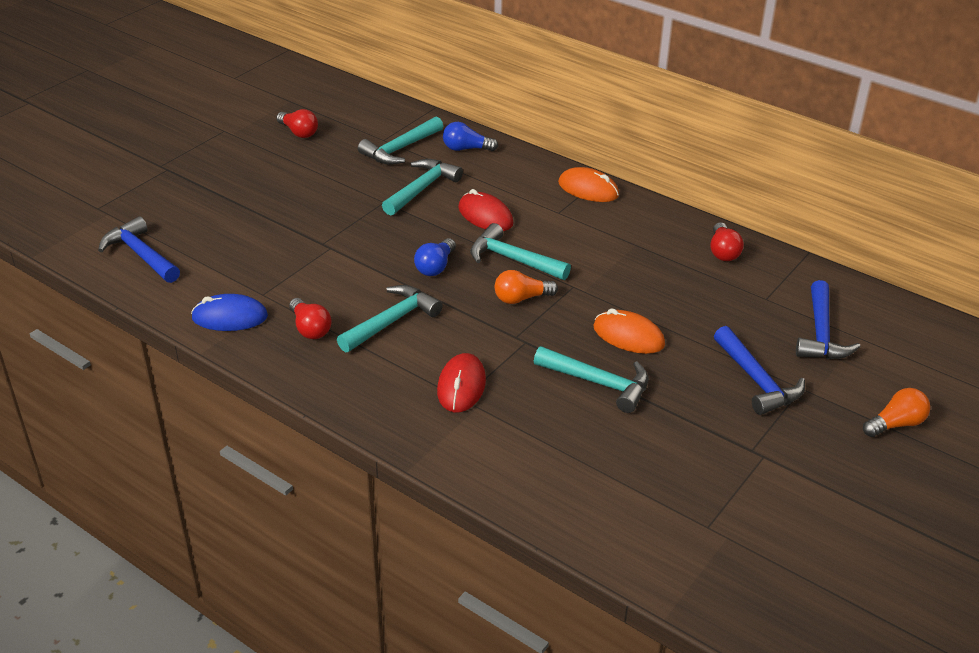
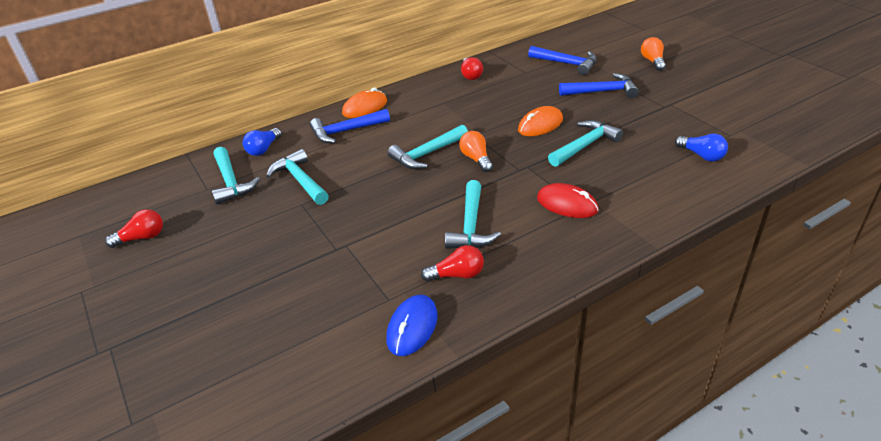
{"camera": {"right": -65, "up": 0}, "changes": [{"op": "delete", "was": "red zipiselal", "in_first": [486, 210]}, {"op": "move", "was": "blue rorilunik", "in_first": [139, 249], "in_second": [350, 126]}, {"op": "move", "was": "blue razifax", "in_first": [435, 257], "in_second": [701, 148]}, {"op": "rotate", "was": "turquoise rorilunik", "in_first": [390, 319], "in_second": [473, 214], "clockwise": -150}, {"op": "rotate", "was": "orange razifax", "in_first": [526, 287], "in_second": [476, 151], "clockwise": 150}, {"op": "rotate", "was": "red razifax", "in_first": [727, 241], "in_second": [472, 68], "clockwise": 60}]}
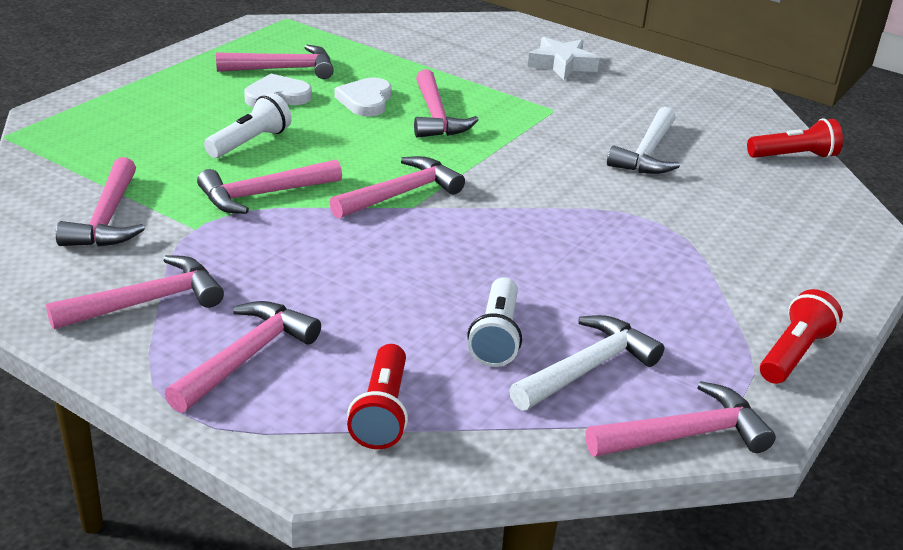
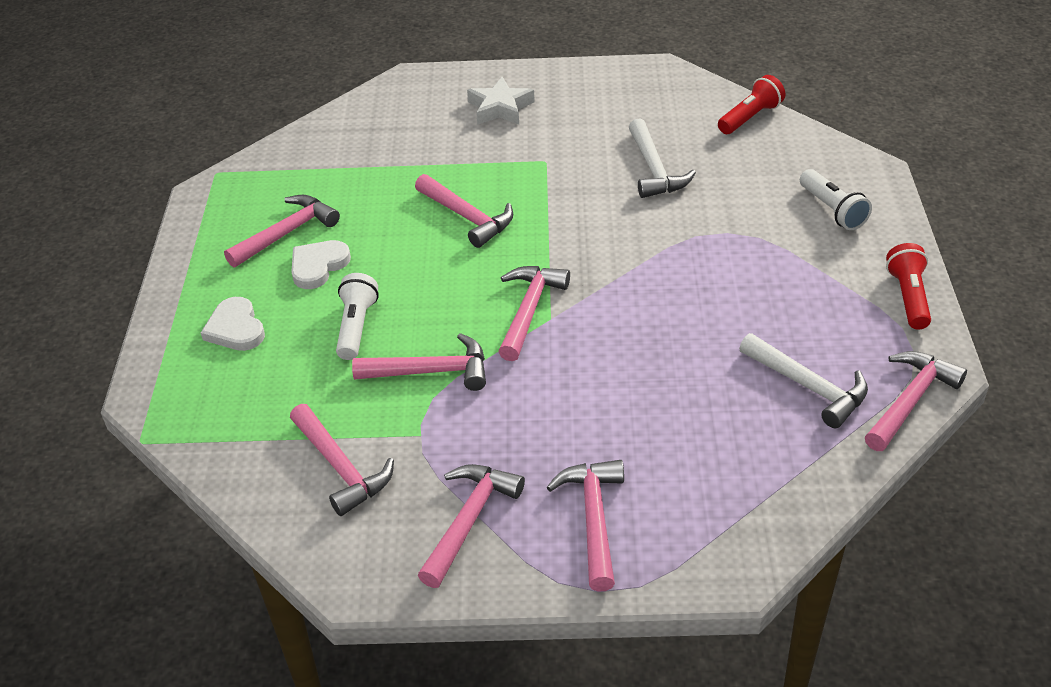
{"camera": {"right": -30, "up": 10}, "changes": [{"op": "delete", "was": "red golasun", "in_first": [377, 396]}, {"op": "move", "was": "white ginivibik", "in_first": [363, 96], "in_second": [233, 324]}, {"op": "move", "was": "white golasun", "in_first": [494, 322], "in_second": [836, 199]}, {"op": "rotate", "was": "pink rorilunik", "in_first": [269, 186], "in_second": [419, 362], "clockwise": -120}, {"op": "rotate", "was": "white rorilunik", "in_first": [586, 362], "in_second": [803, 380], "clockwise": 120}]}
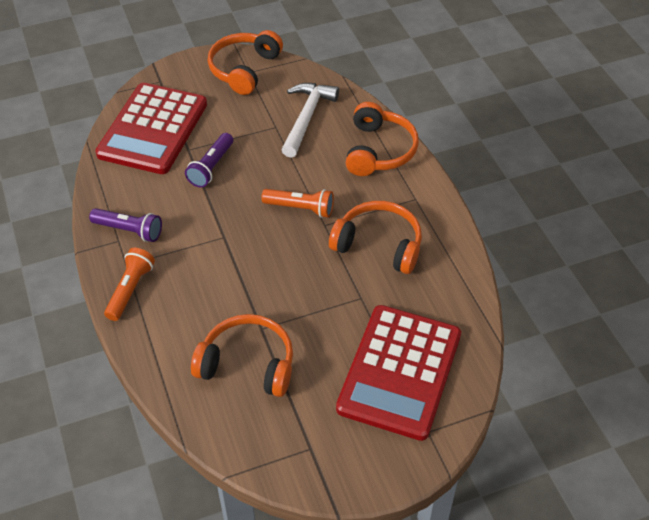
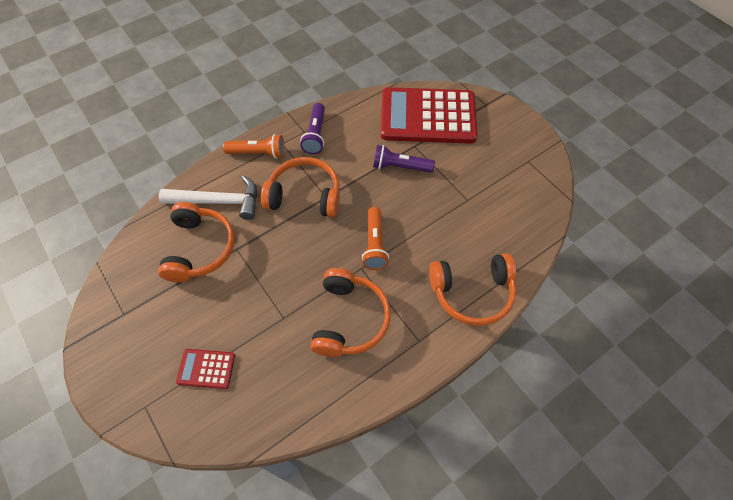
{"camera": {"right": 75, "up": 10}, "changes": [{"op": "move", "was": "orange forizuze", "in_first": [245, 62], "in_second": [300, 187]}, {"op": "move", "was": "white rorilunik", "in_first": [310, 120], "in_second": [208, 197]}, {"op": "resize", "was": "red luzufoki", "in_first": [398, 373], "in_second": [205, 369], "ratio": 0.42}]}
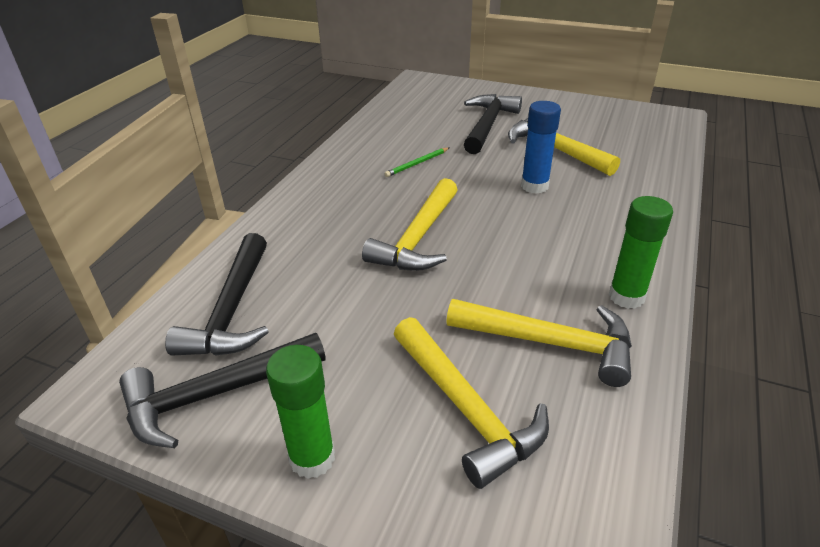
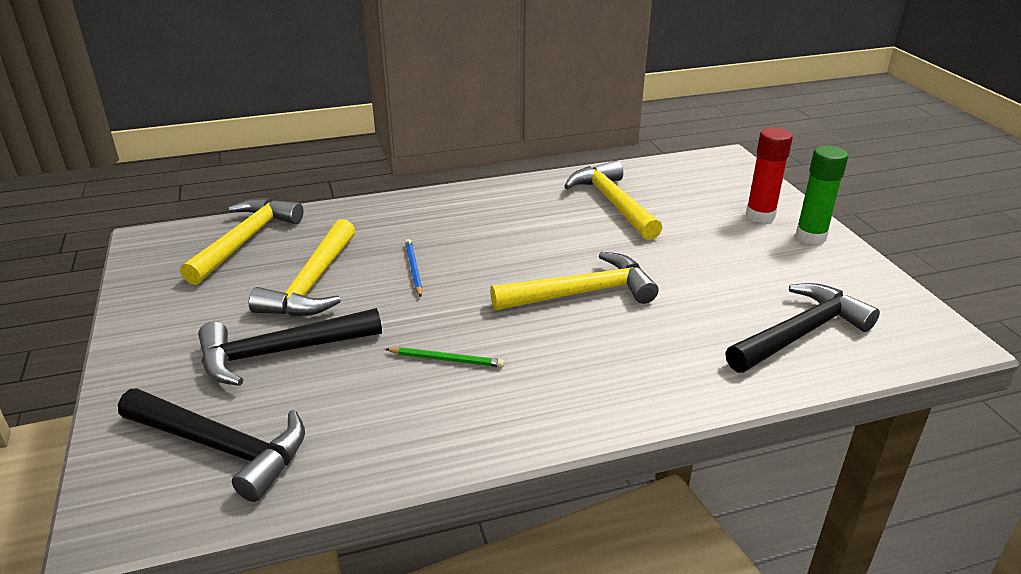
{"camera": {"right": -130, "up": -5}, "changes": [{"op": "delete", "was": "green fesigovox", "in_first": [641, 252]}, {"op": "insert", "now": "red fesigovox", "in_second": [769, 175]}, {"op": "move", "was": "black rorilunik", "in_first": [222, 390], "in_second": [211, 445]}, {"op": "move", "was": "yellow rorilunik", "in_first": [471, 403], "in_second": [242, 241]}, {"op": "replace", "was": "blue fesigovox", "now": "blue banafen", "in_first": [541, 147], "in_second": [413, 268]}]}
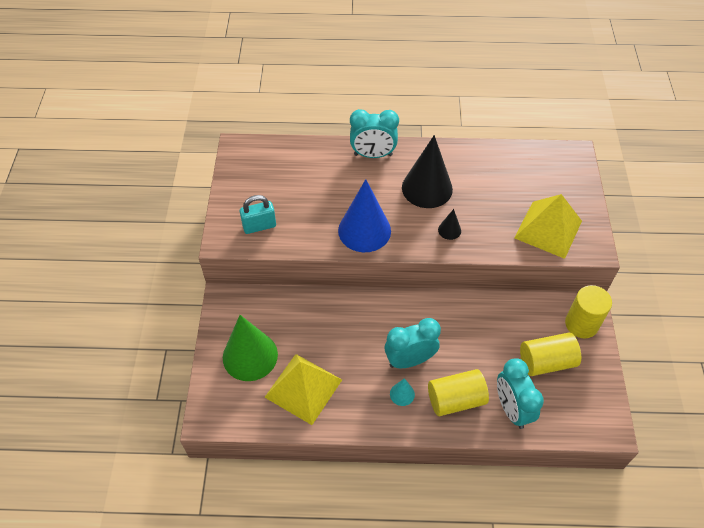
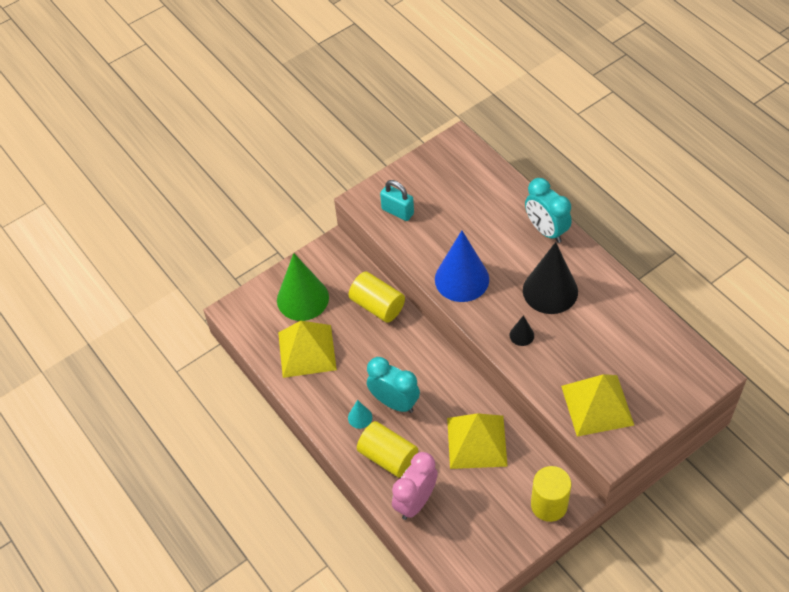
{"camera": {"right": 55, "up": 0}, "changes": [{"op": "insert", "now": "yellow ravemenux", "in_second": [477, 441]}, {"op": "move", "was": "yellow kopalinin", "in_first": [550, 354], "in_second": [377, 297]}, {"op": "recolor", "was": "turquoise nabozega", "now": "pink nabozega", "in_first": [520, 393], "in_second": [415, 486]}]}
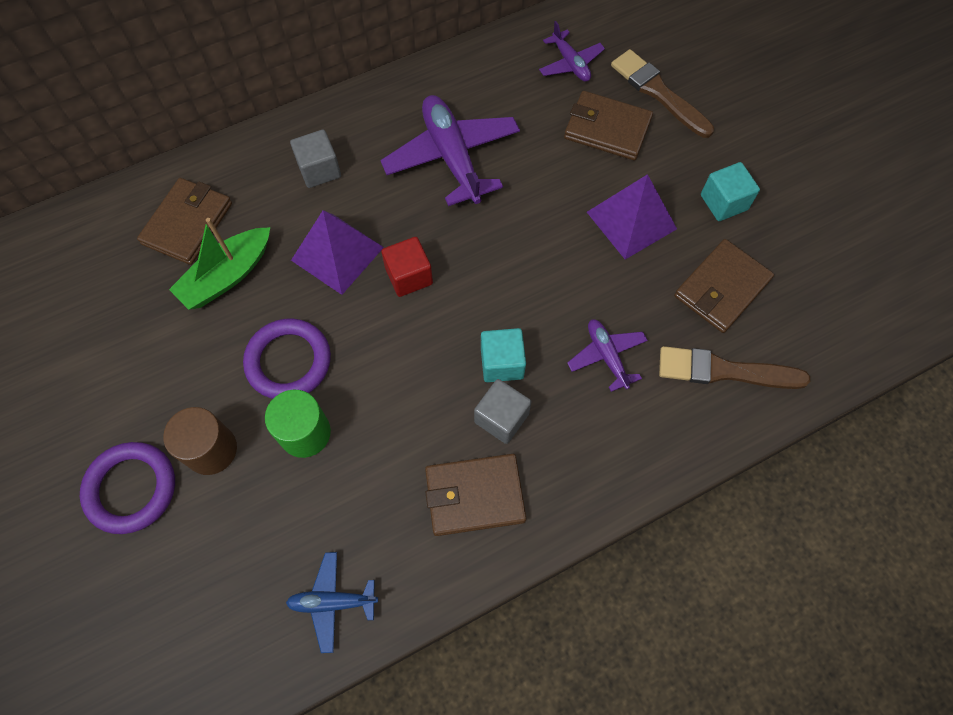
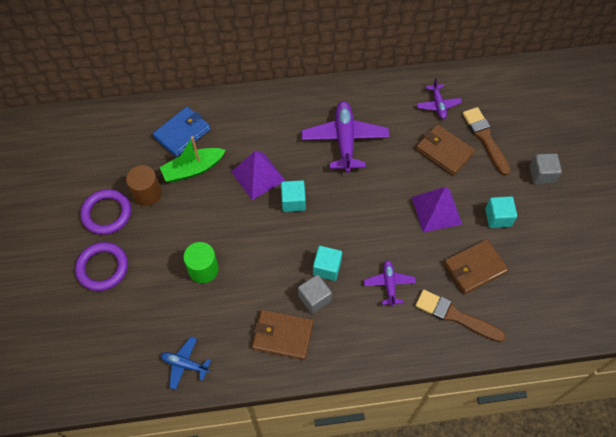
{"camera": {"right": 20, "up": -5}, "changes": [{"op": "move", "was": "brown kopalinin", "in_first": [200, 441], "in_second": [144, 185]}, {"op": "move", "was": "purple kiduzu", "in_first": [287, 359], "in_second": [105, 212]}, {"op": "move", "was": "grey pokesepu", "in_first": [315, 159], "in_second": [545, 168]}, {"op": "recolor", "was": "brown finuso", "now": "blue finuso", "in_first": [184, 221], "in_second": [182, 131]}, {"op": "recolor", "was": "red pokesepu", "now": "turquoise pokesepu", "in_first": [407, 267], "in_second": [293, 196]}]}
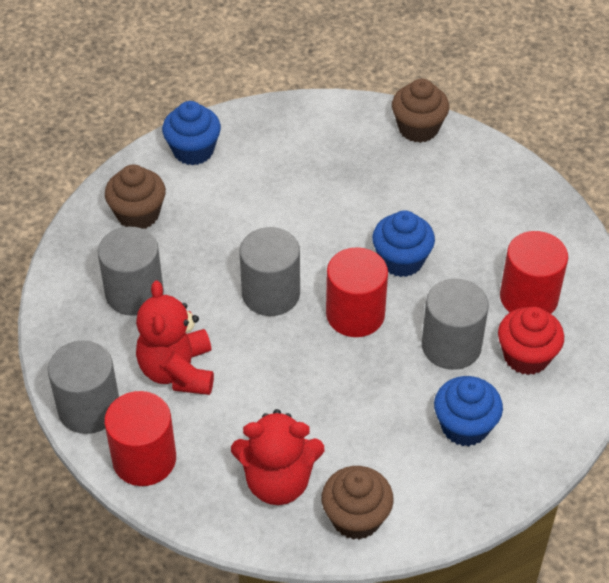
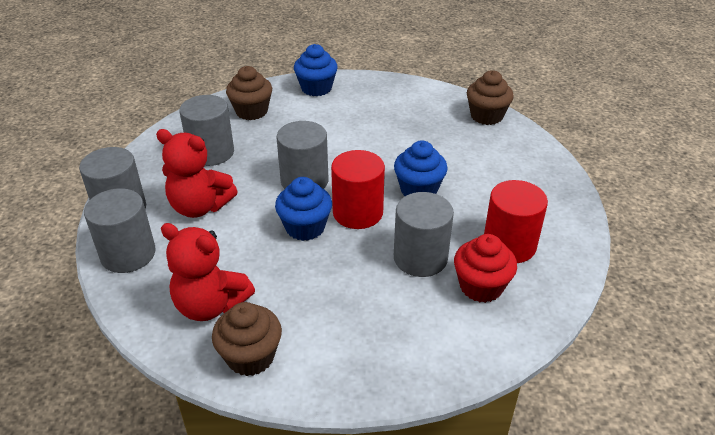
{"camera": {"right": 25, "up": -10}, "changes": [{"op": "move", "was": "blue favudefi", "in_first": [468, 411], "in_second": [303, 209]}, {"op": "recolor", "was": "red kopalinin", "now": "grey kopalinin", "in_first": [140, 438], "in_second": [120, 230]}, {"op": "rotate", "was": "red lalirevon", "in_first": [175, 337], "in_second": [197, 173], "clockwise": -90}]}
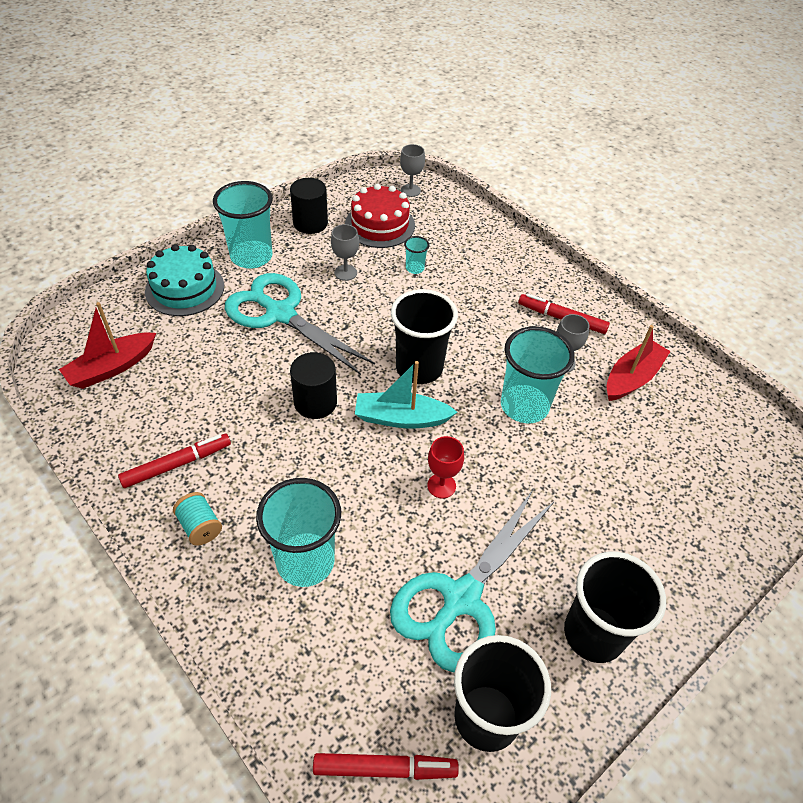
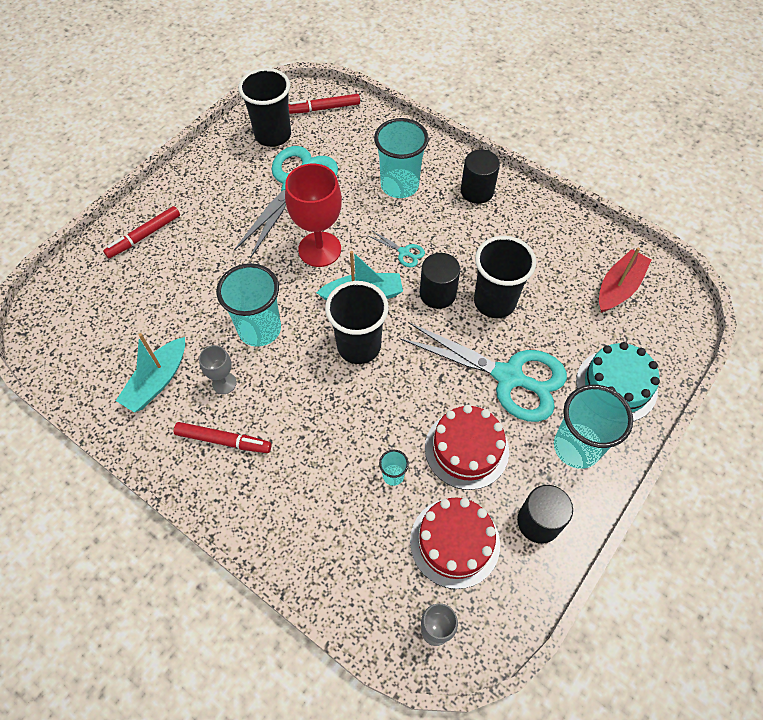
{"camera": {"right": 170, "up": 10}, "changes": [{"op": "insert", "now": "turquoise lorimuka", "in_second": [397, 249]}, {"op": "move", "was": "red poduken", "in_first": [174, 461], "in_second": [141, 232]}, {"op": "move", "was": "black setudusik", "in_first": [615, 607], "in_second": [505, 277]}, {"op": "replace", "was": "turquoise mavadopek", "now": "black kopalinin", "in_first": [197, 519], "in_second": [480, 176]}, {"op": "replace", "was": "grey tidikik", "now": "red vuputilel", "in_first": [345, 252], "in_second": [467, 447]}, {"op": "recolor", "was": "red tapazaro", "now": "turquoise tapazaro", "in_first": [639, 363], "in_second": [150, 373]}, {"op": "resize", "was": "red tidikik", "in_first": [445, 467], "in_second": [313, 215], "ratio": 1.96}]}
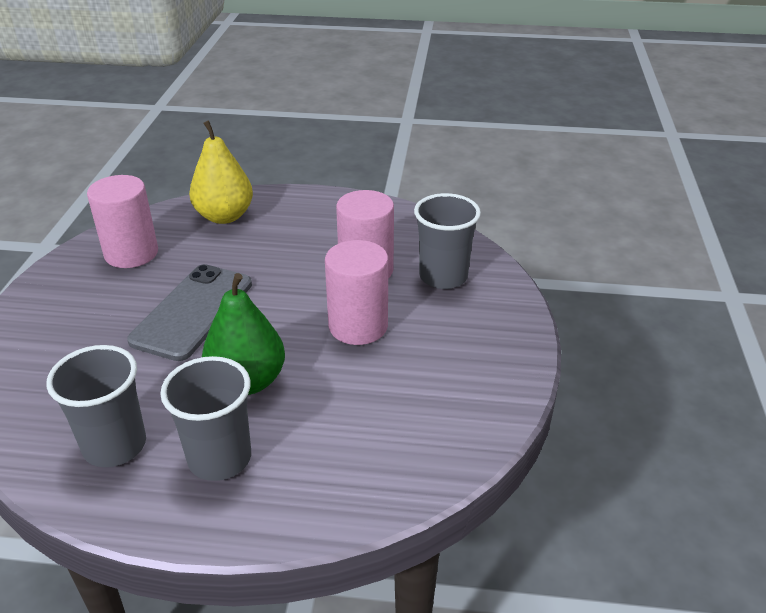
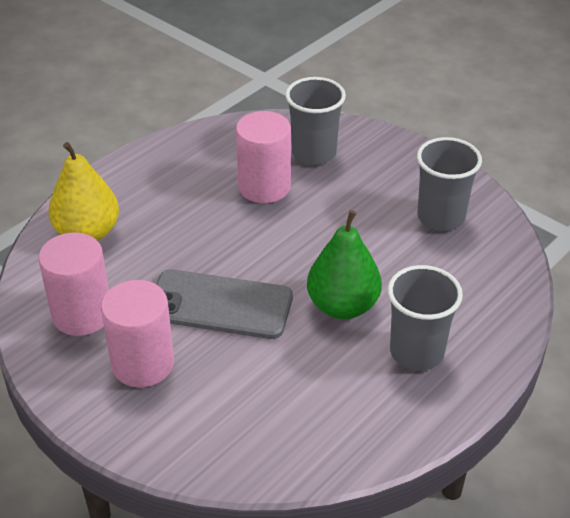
{"camera": {"right": -55, "up": 5}, "changes": [{"op": "move", "was": "grey setudusik", "in_first": [96, 406], "in_second": [449, 184]}, {"op": "move", "was": "pink kopalinin", "in_first": [356, 292], "in_second": [137, 333]}, {"op": "rotate", "was": "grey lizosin", "in_first": [189, 312], "in_second": [224, 304], "clockwise": -45}]}
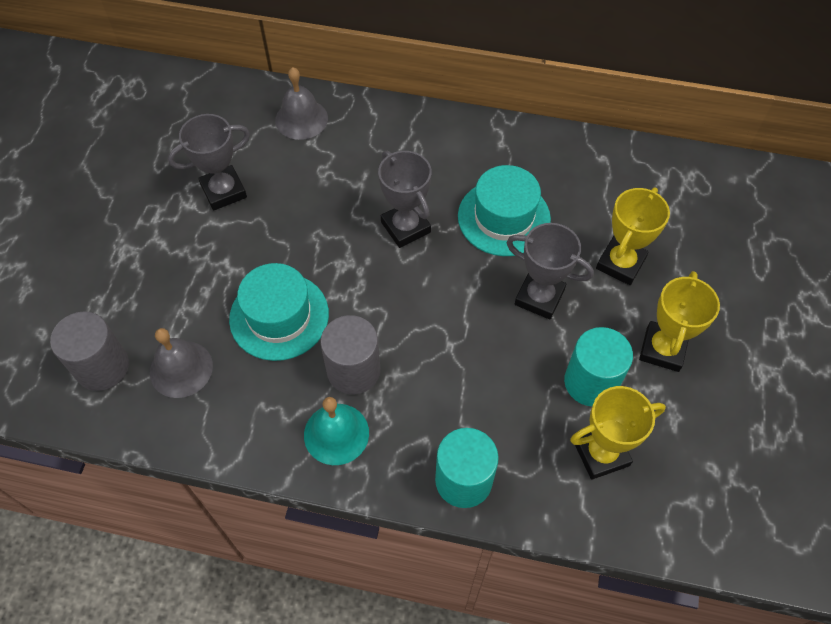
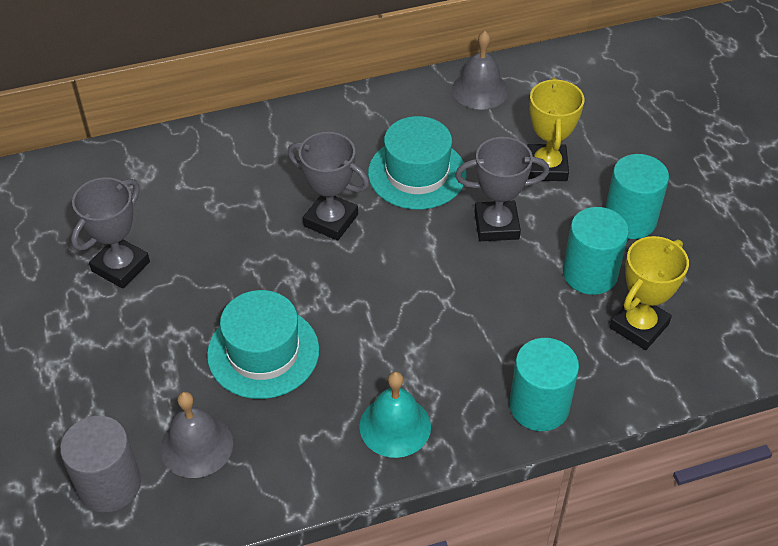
{"camera": {"right": -30, "up": -10}, "changes": [{"op": "delete", "was": "grey kopalinin", "in_first": [350, 355]}, {"op": "move", "was": "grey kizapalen", "in_first": [301, 103], "in_second": [480, 70]}, {"op": "replace", "was": "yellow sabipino", "now": "turquoise kopalinin", "in_first": [679, 321], "in_second": [637, 196]}]}
